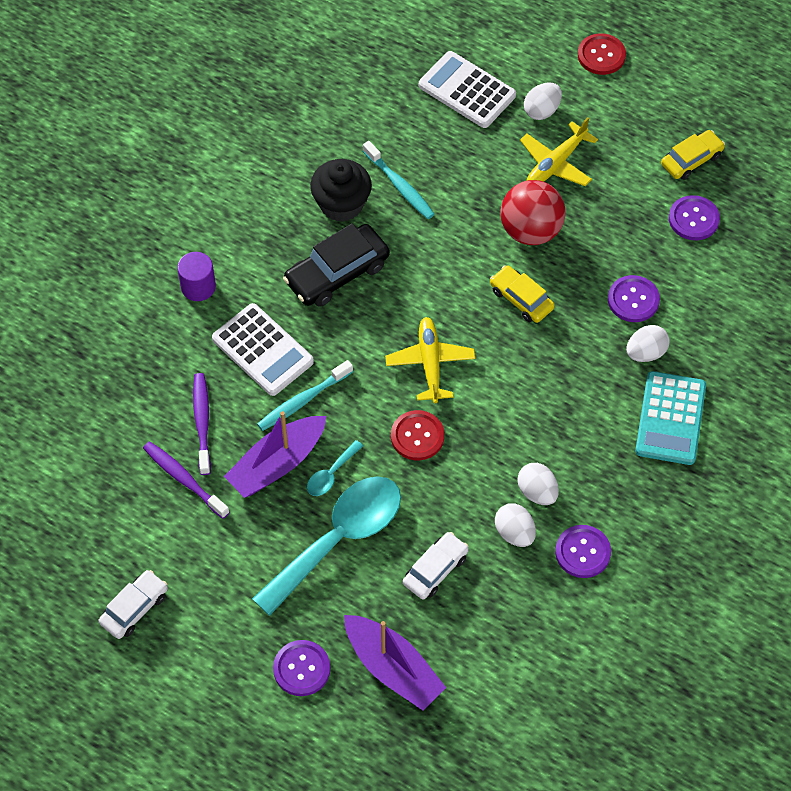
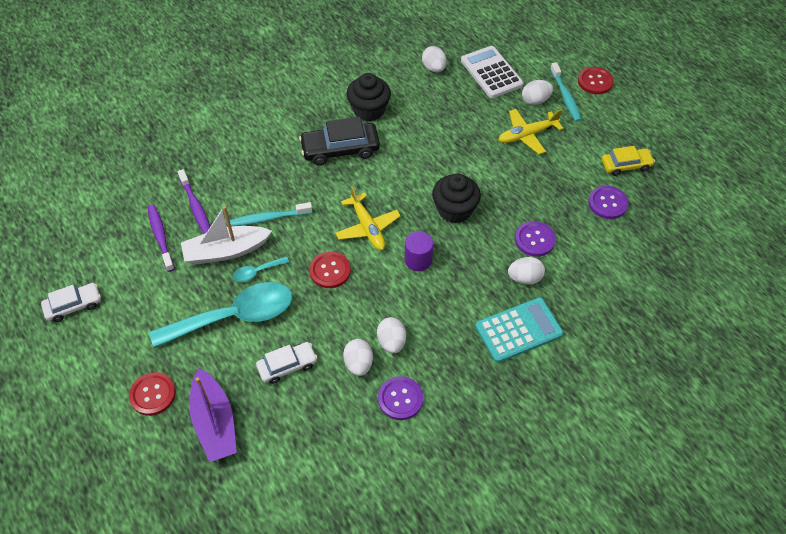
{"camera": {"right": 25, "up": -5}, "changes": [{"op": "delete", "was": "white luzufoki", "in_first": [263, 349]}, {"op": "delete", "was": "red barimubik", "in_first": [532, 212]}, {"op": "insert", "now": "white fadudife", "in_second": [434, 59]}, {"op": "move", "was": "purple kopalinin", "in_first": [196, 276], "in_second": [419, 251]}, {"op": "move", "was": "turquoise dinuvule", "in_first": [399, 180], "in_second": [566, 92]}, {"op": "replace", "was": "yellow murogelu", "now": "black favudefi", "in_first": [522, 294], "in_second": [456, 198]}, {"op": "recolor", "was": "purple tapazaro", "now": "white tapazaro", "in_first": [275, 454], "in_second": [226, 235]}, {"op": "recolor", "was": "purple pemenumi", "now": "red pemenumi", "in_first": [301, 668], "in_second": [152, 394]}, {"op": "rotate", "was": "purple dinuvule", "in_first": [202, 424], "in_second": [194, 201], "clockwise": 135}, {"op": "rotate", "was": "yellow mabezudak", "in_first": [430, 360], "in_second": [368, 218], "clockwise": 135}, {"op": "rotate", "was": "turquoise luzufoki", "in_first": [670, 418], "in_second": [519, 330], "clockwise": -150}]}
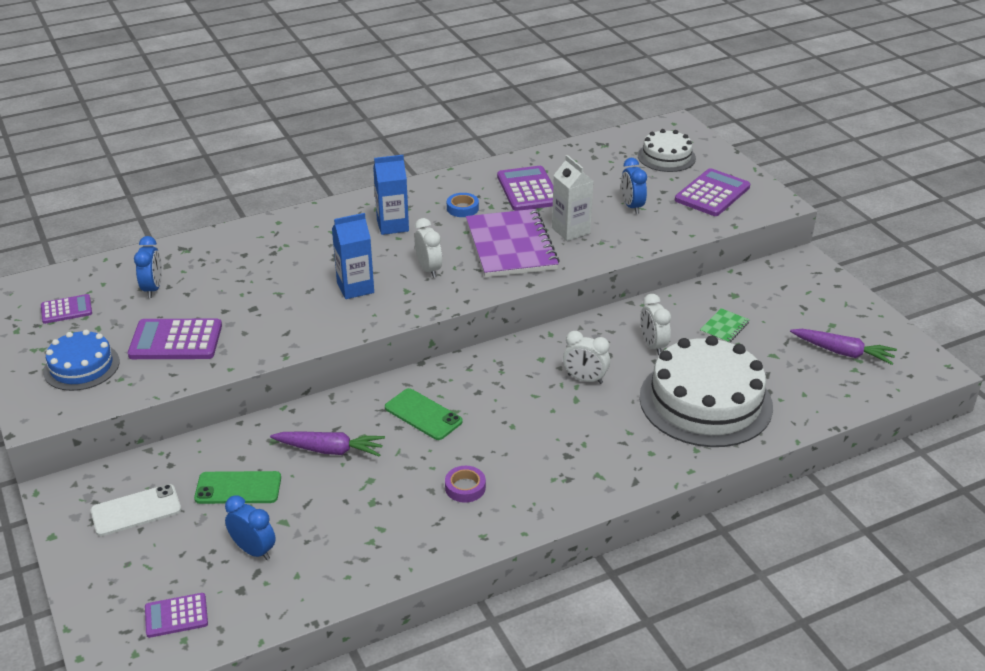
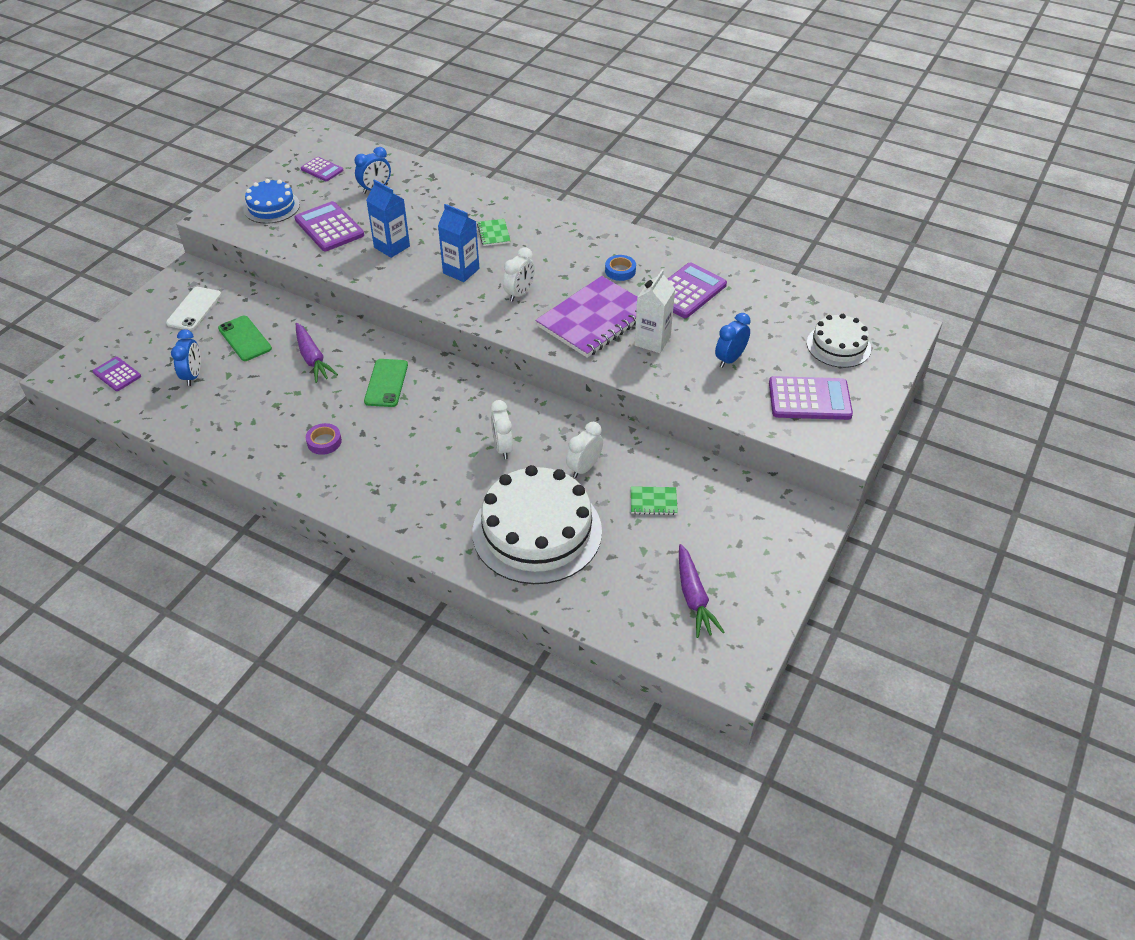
{"camera": {"right": 55, "up": 10}, "changes": [{"op": "insert", "now": "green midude", "in_second": [494, 232]}, {"op": "move", "was": "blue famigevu", "in_first": [391, 195], "in_second": [388, 218]}, {"op": "rotate", "was": "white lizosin", "in_first": [136, 510], "in_second": [193, 309], "clockwise": 75}]}
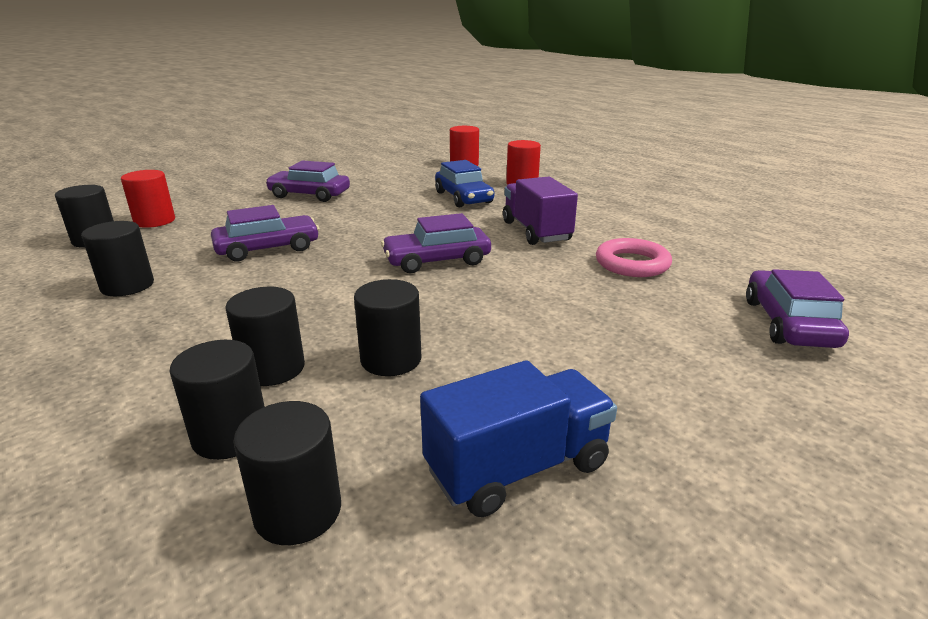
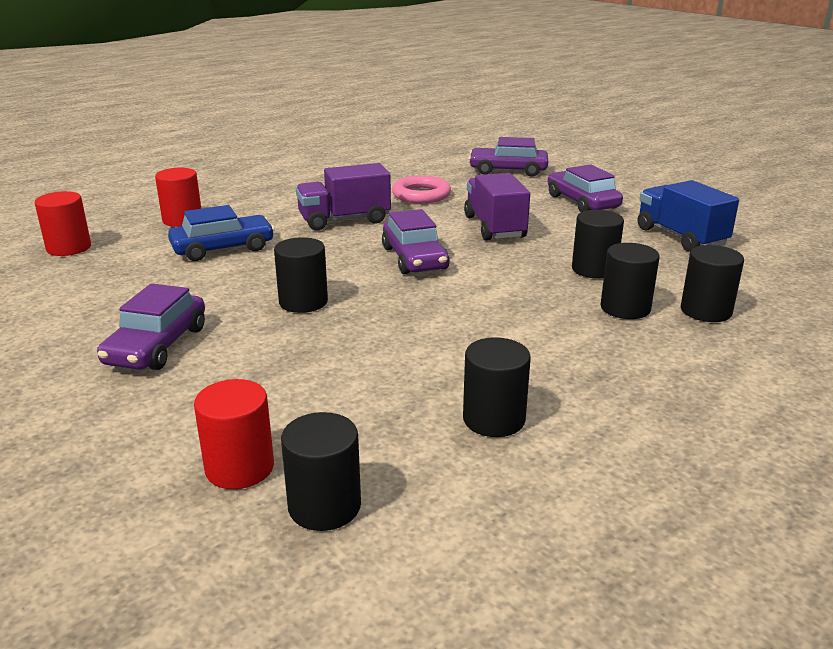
{"camera": {"right": -90, "up": 0}, "changes": [{"op": "insert", "now": "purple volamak", "in_second": [497, 207]}, {"op": "move", "was": "purple murogelu", "in_first": [265, 233], "in_second": [585, 188]}, {"op": "move", "was": "black kopalinin", "in_first": [287, 473], "in_second": [301, 275]}]}
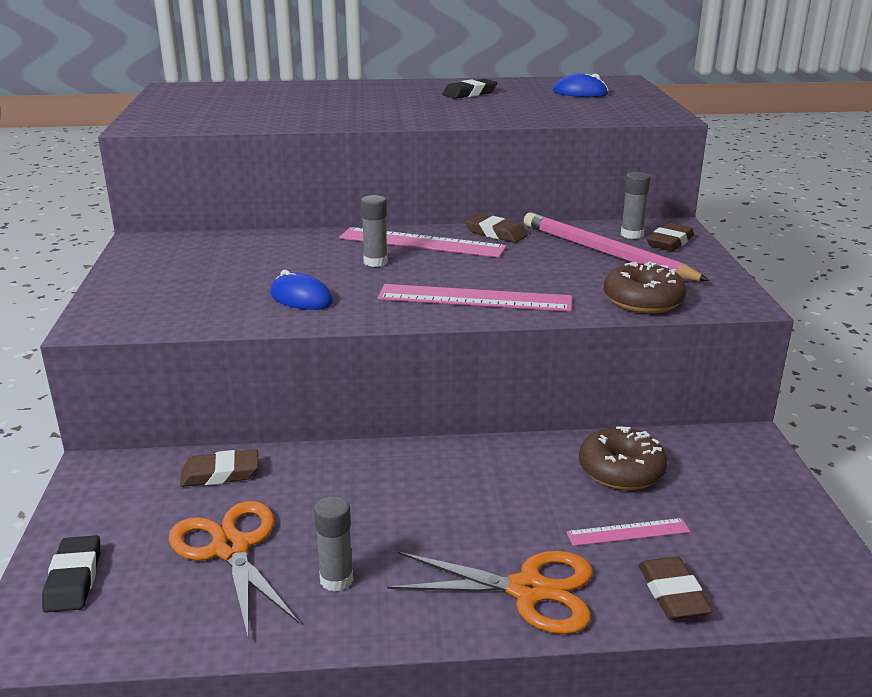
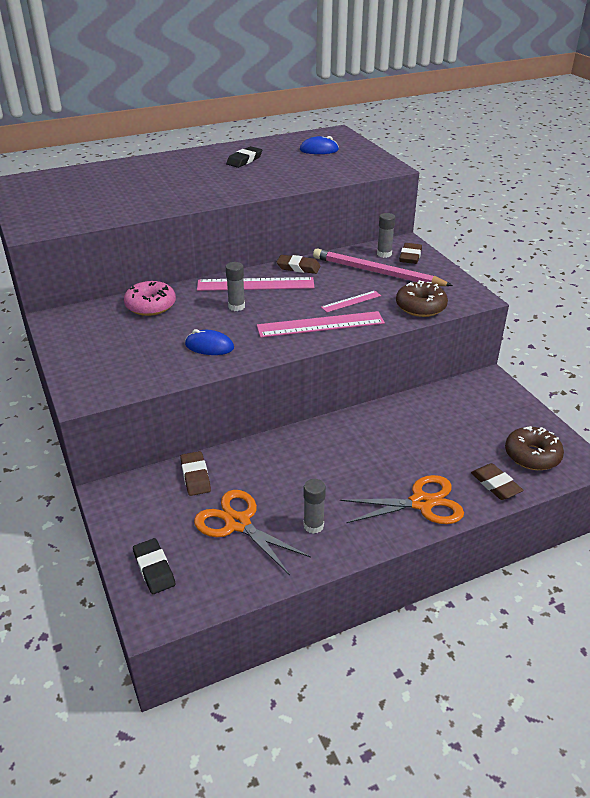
{"camera": {"right": -20, "up": 10}, "changes": [{"op": "insert", "now": "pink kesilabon", "in_second": [150, 298]}, {"op": "move", "was": "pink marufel", "in_first": [628, 532], "in_second": [351, 301]}, {"op": "move", "was": "brown kesilabon", "in_first": [623, 458], "in_second": [534, 448]}, {"op": "rotate", "was": "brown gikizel", "in_first": [219, 468], "in_second": [195, 473], "clockwise": -75}]}
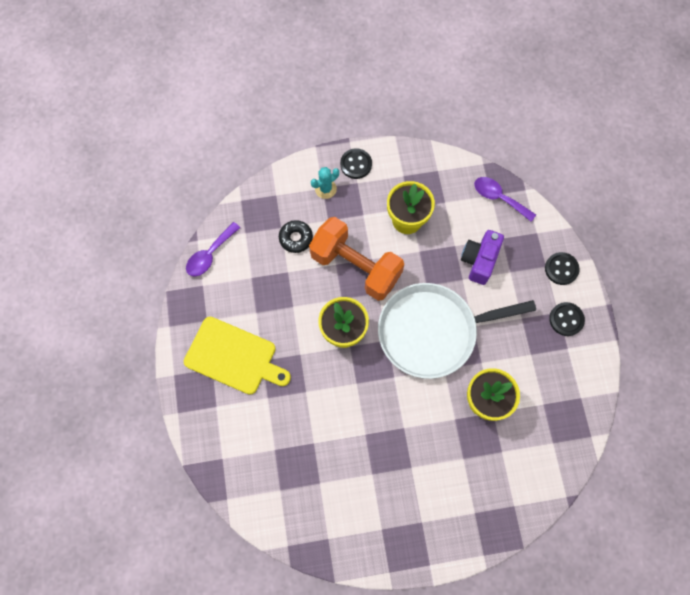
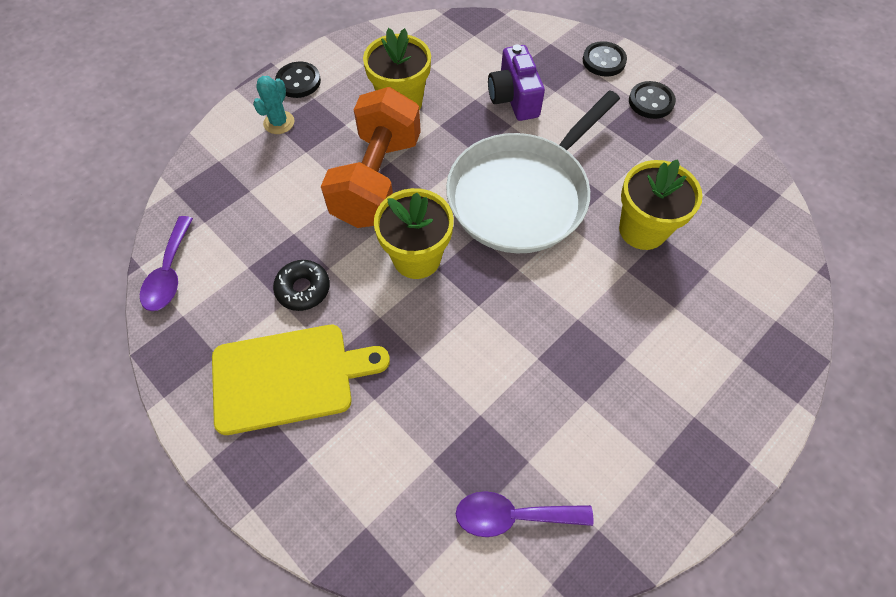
{"camera": {"right": -35, "up": -10}, "changes": [{"op": "move", "was": "black kesilabon", "in_first": [296, 236], "in_second": [301, 285]}, {"op": "move", "was": "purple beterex", "in_first": [505, 199], "in_second": [524, 514]}, {"op": "rotate", "was": "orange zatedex", "in_first": [356, 259], "in_second": [371, 157], "clockwise": -75}]}
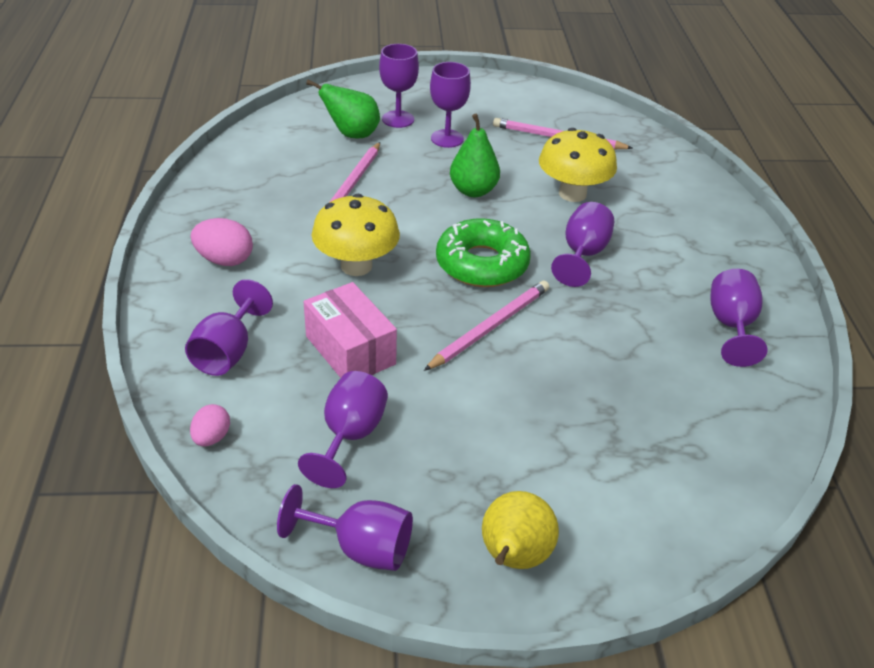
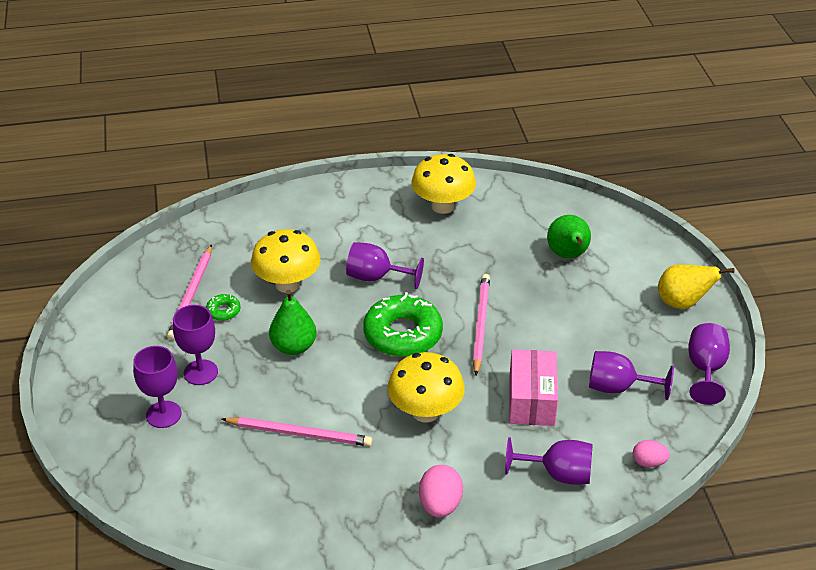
{"camera": {"right": -95, "up": 0}, "changes": [{"op": "insert", "now": "green kesilabon", "in_second": [223, 307]}, {"op": "move", "was": "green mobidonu", "in_first": [343, 108], "in_second": [569, 236]}, {"op": "replace", "was": "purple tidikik", "now": "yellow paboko", "in_first": [739, 318], "in_second": [443, 184]}, {"op": "rotate", "was": "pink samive", "in_first": [350, 330], "in_second": [533, 387], "clockwise": -45}, {"op": "rotate", "was": "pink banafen", "in_first": [486, 326], "in_second": [481, 324], "clockwise": 60}]}
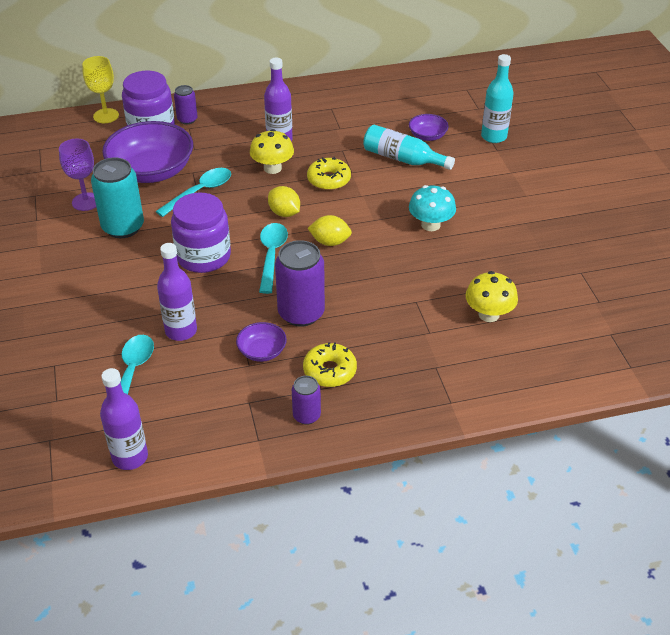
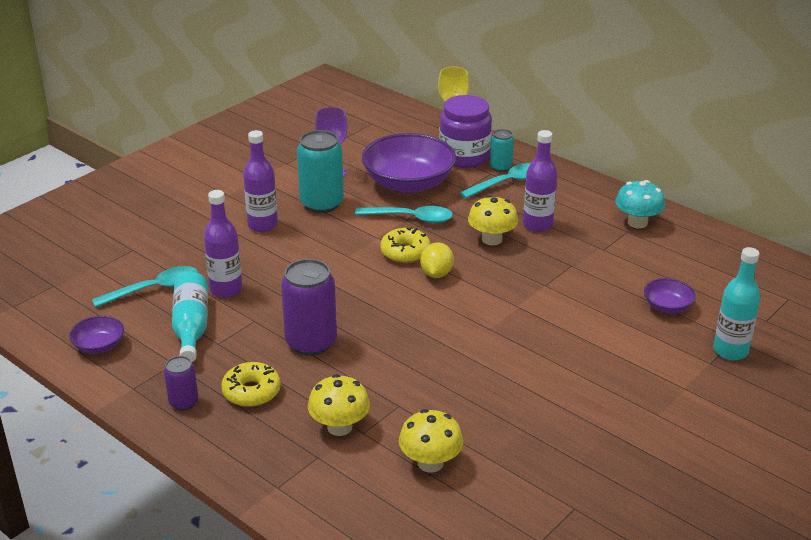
{"camera": {"right": 55, "up": -10}, "changes": [{"op": "delete", "was": "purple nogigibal", "in_first": [201, 233]}, {"op": "delete", "was": "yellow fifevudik", "in_first": [330, 230]}, {"op": "insert", "now": "yellow paboko", "in_second": [339, 405]}, {"op": "move", "was": "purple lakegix", "in_first": [124, 419], "in_second": [260, 181]}, {"op": "move", "was": "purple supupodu", "in_first": [261, 342], "in_second": [96, 335]}, {"op": "move", "was": "turquoise beterex", "in_first": [273, 258], "in_second": [495, 180]}, {"op": "move", "was": "yellow kesilabon", "in_first": [329, 173], "in_second": [405, 245]}, {"op": "move", "was": "turquoise lakegix", "in_first": [409, 147], "in_second": [190, 317]}, {"op": "move", "was": "turquoise paboko", "in_first": [432, 208], "in_second": [640, 204]}, {"op": "recolor", "was": "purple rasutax", "now": "turquoise rasutax", "in_first": [185, 105], "in_second": [502, 150]}]}
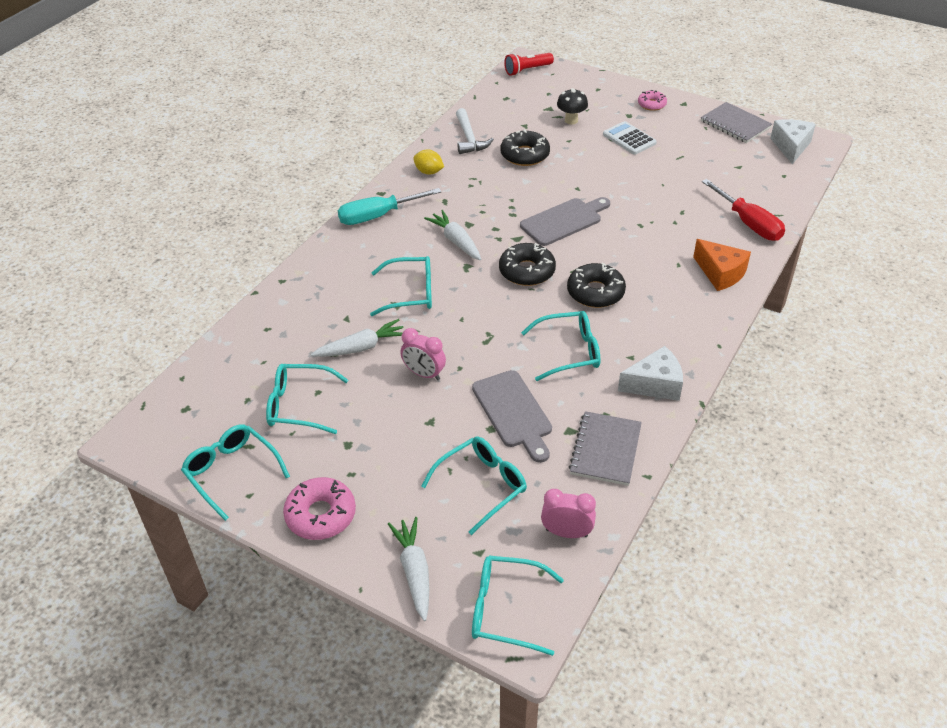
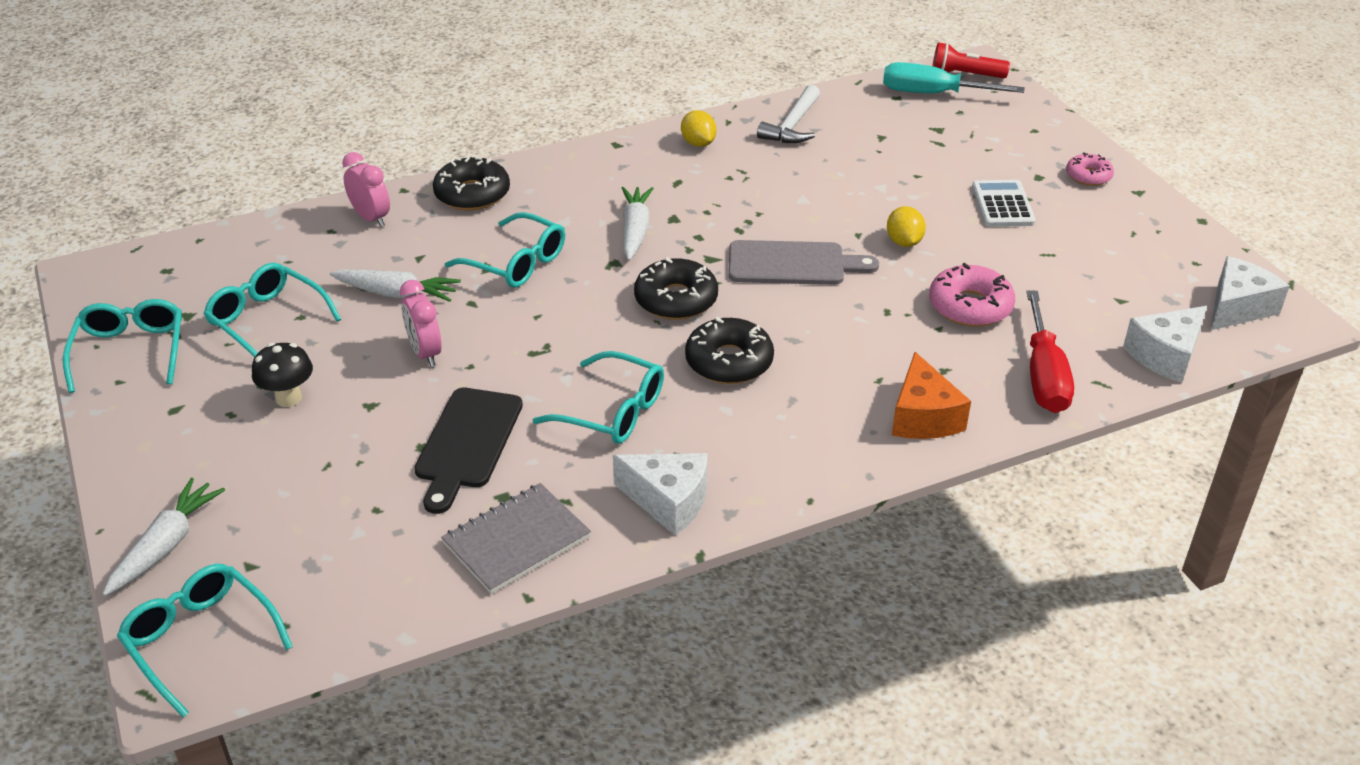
{"camera": {"right": 35, "up": -5}, "changes": [{"op": "delete", "was": "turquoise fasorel", "in_first": [474, 486]}, {"op": "delete", "was": "grey midude", "in_first": [736, 122]}, {"op": "insert", "now": "yellow fifevudik", "in_second": [906, 226]}, {"op": "insert", "now": "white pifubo", "in_second": [1165, 344]}, {"op": "move", "was": "pink kesilabon", "in_first": [319, 508], "in_second": [972, 295]}, {"op": "move", "was": "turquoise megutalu", "in_first": [389, 206], "in_second": [954, 78]}, {"op": "move", "was": "black kesilabon", "in_first": [525, 147], "in_second": [471, 183]}, {"op": "move", "was": "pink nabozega", "in_first": [568, 513], "in_second": [366, 189]}, {"op": "move", "was": "black paboko", "in_first": [572, 106], "in_second": [282, 375]}, {"op": "recolor", "was": "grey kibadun", "now": "black kibadun", "in_first": [512, 416], "in_second": [468, 451]}]}
